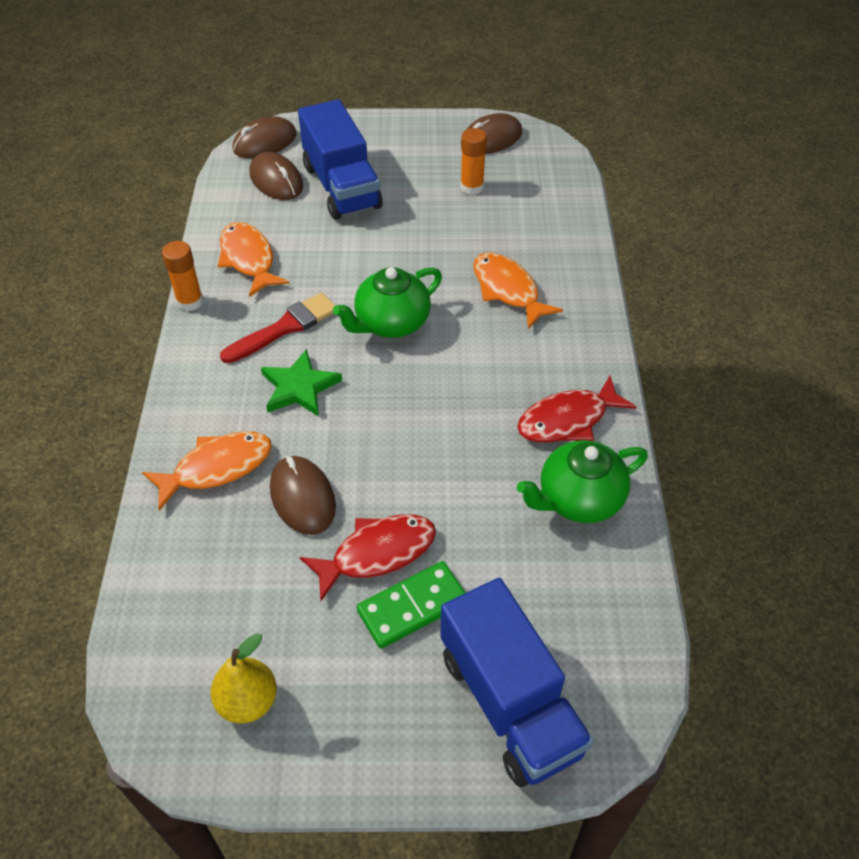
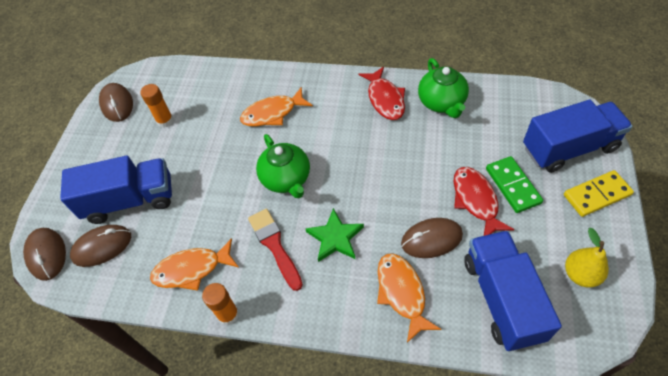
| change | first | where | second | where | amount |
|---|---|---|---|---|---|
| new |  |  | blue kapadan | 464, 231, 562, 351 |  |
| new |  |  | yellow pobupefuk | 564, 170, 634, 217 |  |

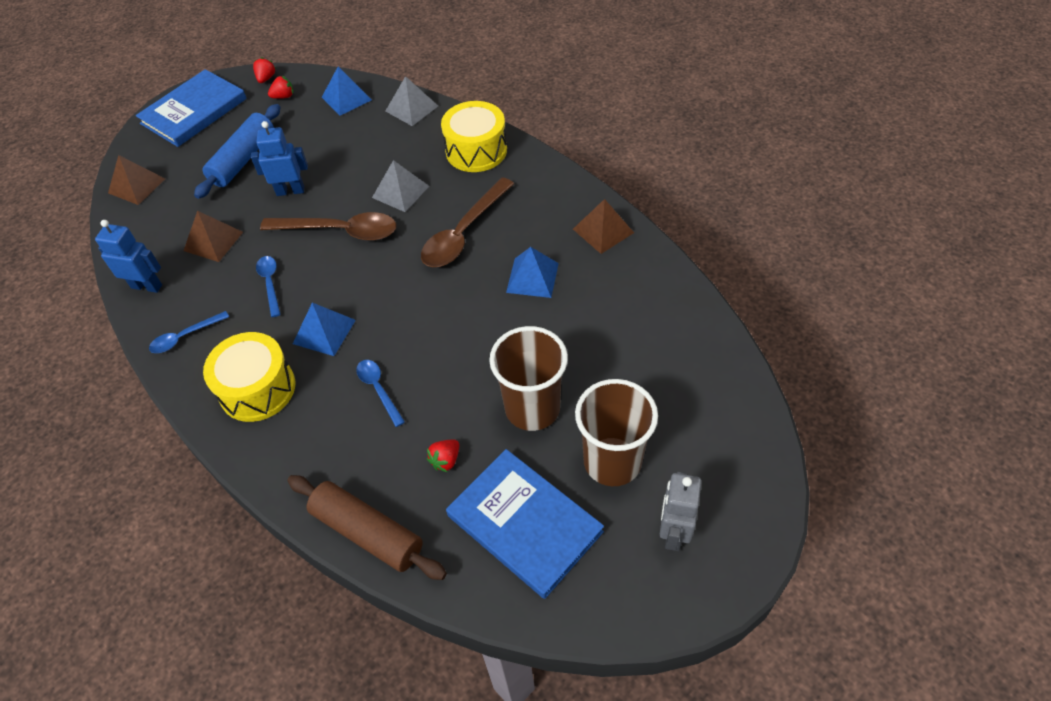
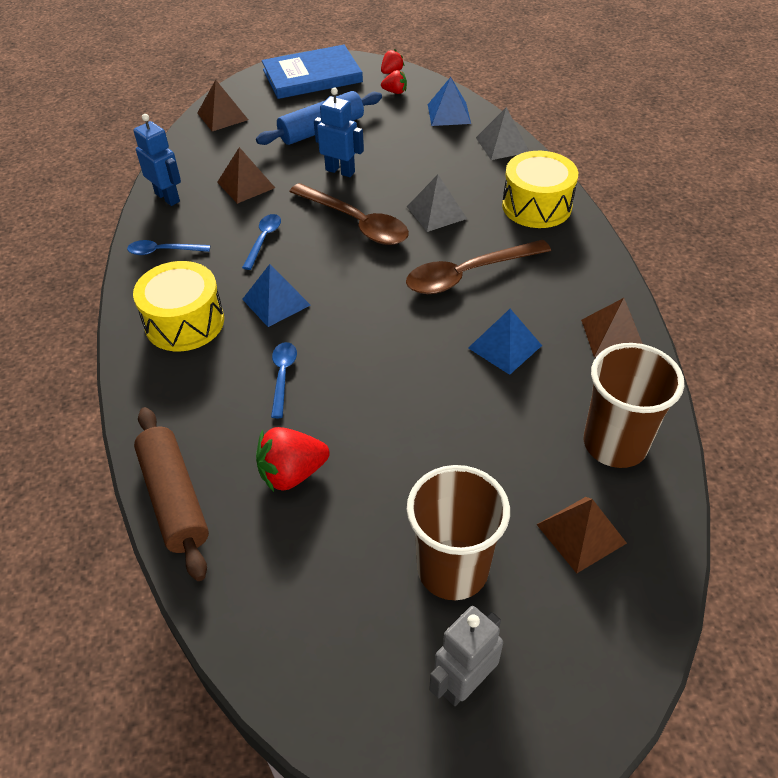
| change | first | where | second | where | amount |
|---|---|---|---|---|---|
| scaled | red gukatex | 427, 439, 459, 472 |  | 256, 427, 330, 492 | x1.77 |
| new |  |  | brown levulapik | 536, 497, 627, 573 |  |
| shifted | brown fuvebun | 489, 326, 568, 431 |  | 584, 343, 684, 468 |  |
| gone | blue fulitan | 446, 449, 604, 599 |  |  |  |

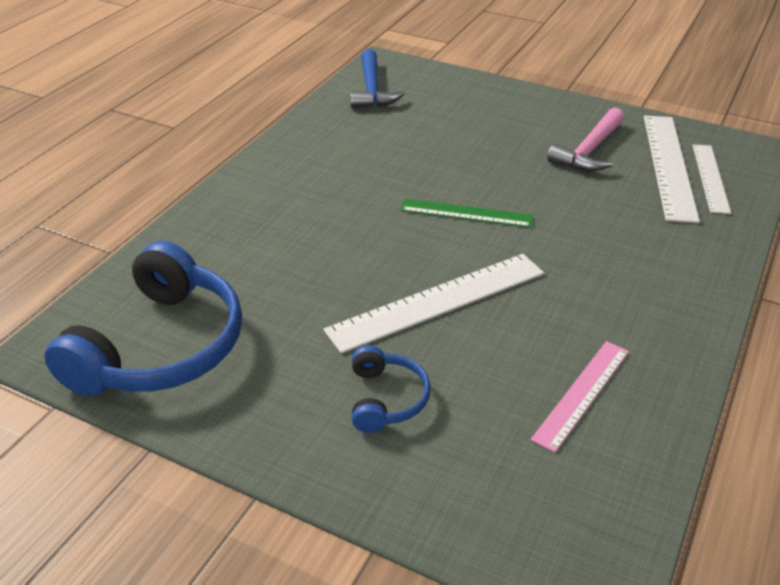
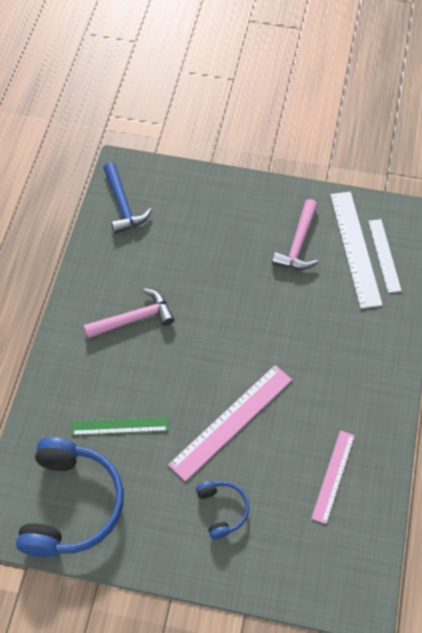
| change | first | where | second | where | amount |
|---|---|---|---|---|---|
| shifted | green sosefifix | 400, 199, 533, 228 |  | 72, 417, 168, 435 |  |
| new |  |  | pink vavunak | 84, 288, 174, 338 |  |
| repainted | white sosefifix | 323, 254, 544, 353 | pink sosefifix | 168, 365, 292, 481 |  |

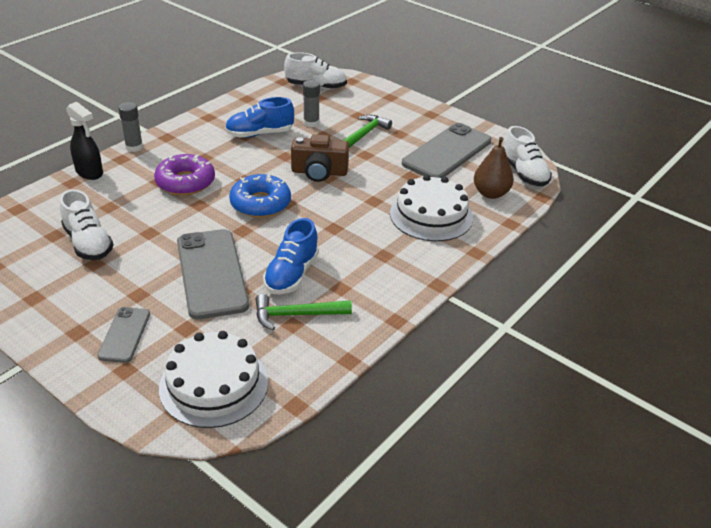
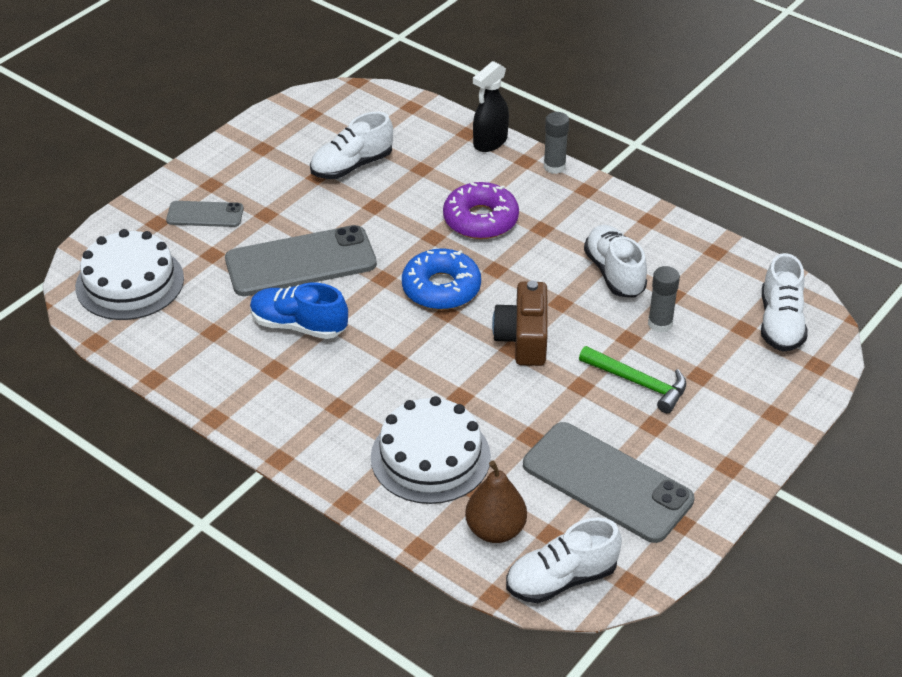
| change | first | where | second | where | amount |
|---|---|---|---|---|---|
| repainted | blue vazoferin | 225, 97, 294, 138 | white vazoferin | 584, 225, 647, 298 |  |
| gone | green vavunak | 255, 294, 352, 330 |  |  |  |

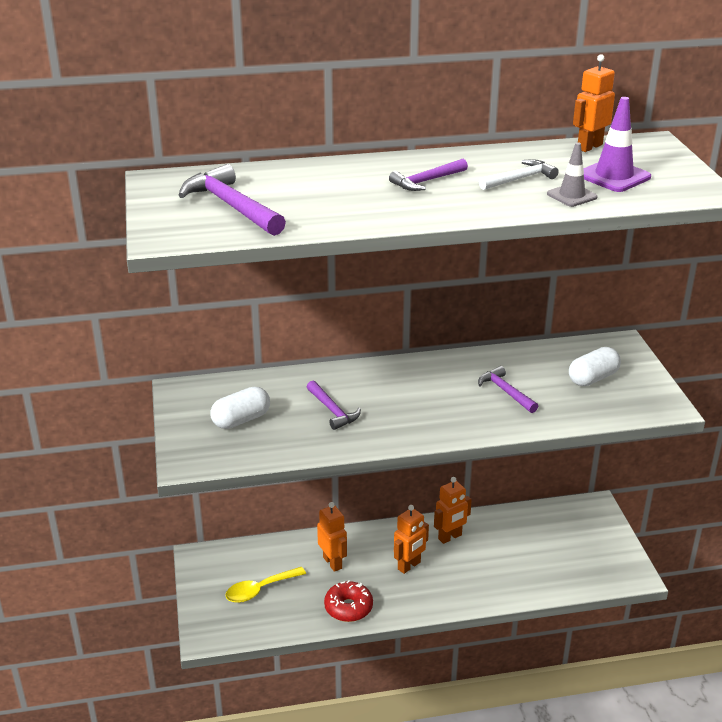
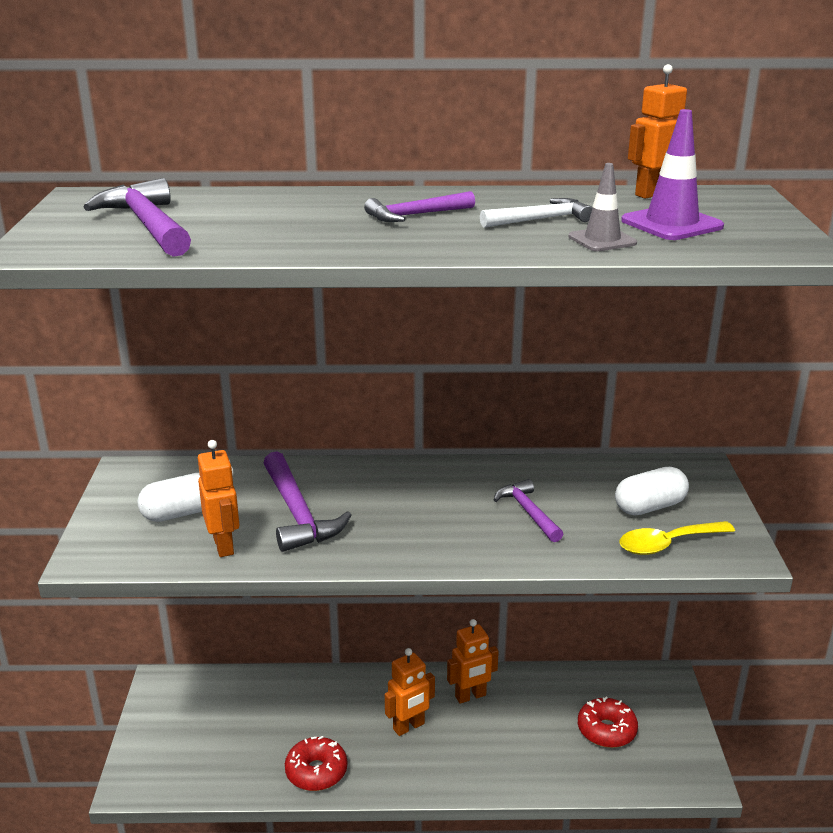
| change | first | where | second | where | amount |
|---|---|---|---|---|---|
| shifted | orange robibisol | 317, 502, 347, 572 |  | 198, 440, 239, 557 |  |
| scaled | purple vavunak | 307, 381, 361, 430 |  | 264, 451, 351, 552 | x1.61 |
| new |  |  | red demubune | 578, 697, 638, 748 |  |
| shifted | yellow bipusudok | 225, 567, 306, 603 |  | 619, 521, 735, 555 |  |

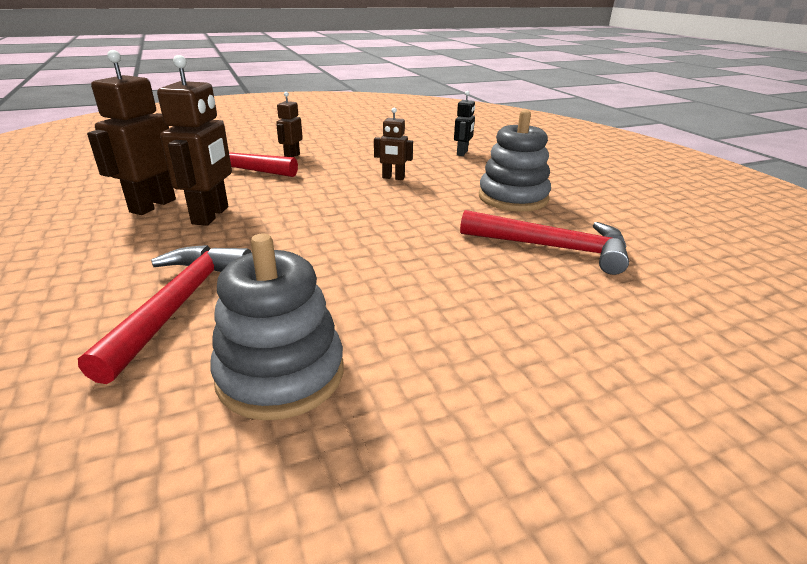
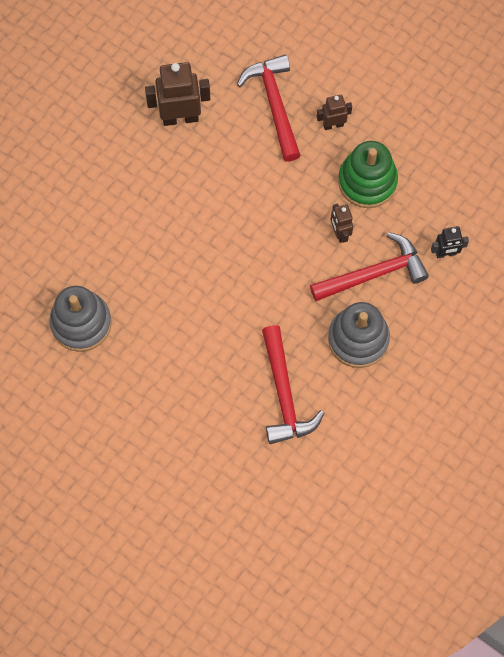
| change | first | where | second | where | amount |
|---|---|---|---|---|---|
| shifted | red vavunak | 78, 245, 252, 384 |  | 310, 232, 429, 301 |  |
| new |  |  | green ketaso | 338, 141, 398, 208 |  |
| gone | brown robibisol | 157, 55, 232, 226 |  |  |  |

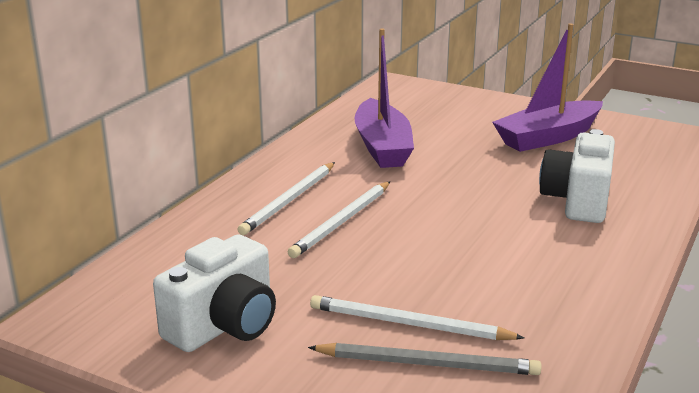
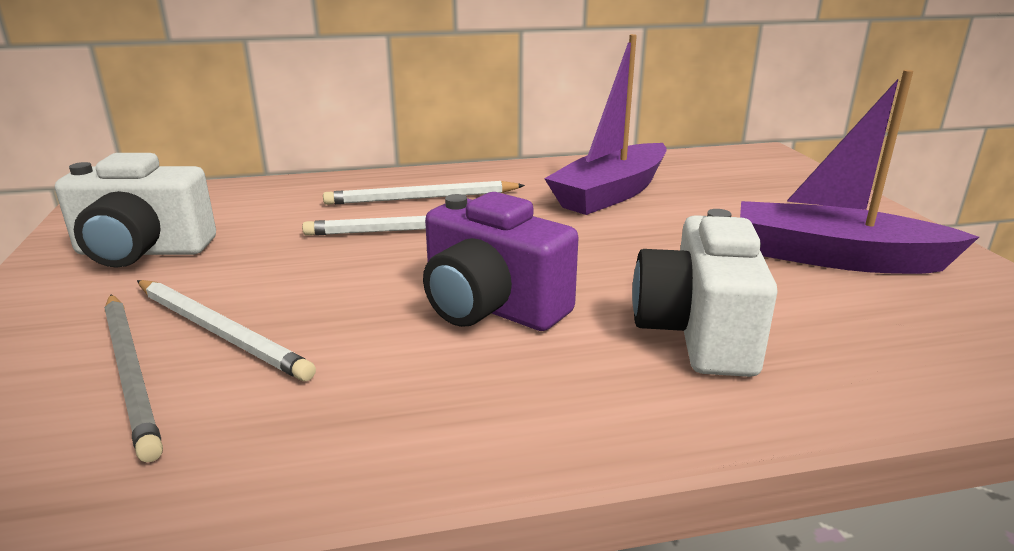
| change | first | where | second | where | amount |
|---|---|---|---|---|---|
| rotated | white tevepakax | 310, 295, 525, 340 |  | 137, 280, 316, 381 | 150 degrees clockwise |
| new |  |  | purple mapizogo | 423, 192, 579, 331 |  |
| rotated | white mapizogo | 539, 129, 615, 223 |  | 632, 209, 778, 377 | 60 degrees counterclockwise |

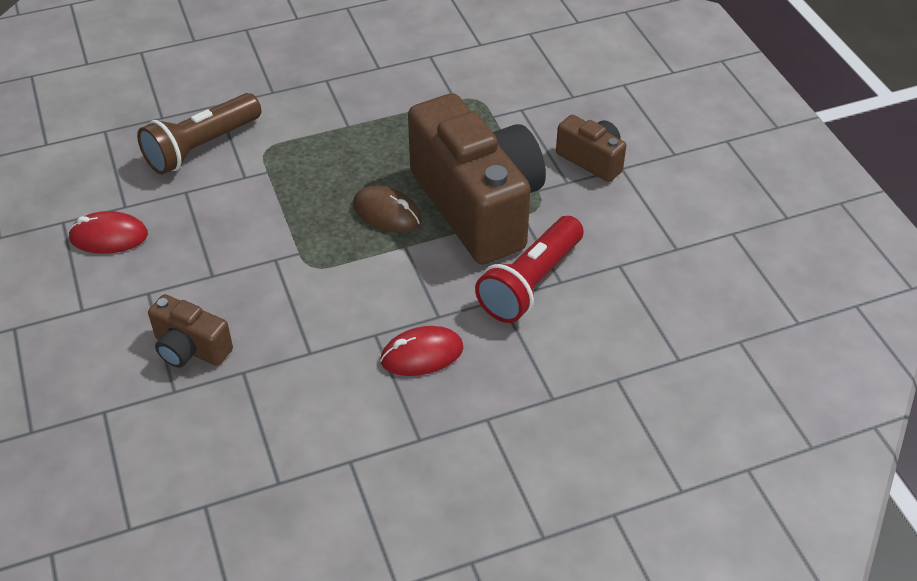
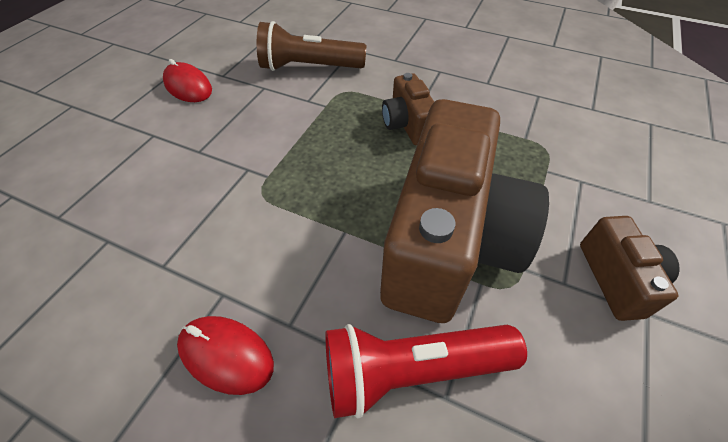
| change | first | where | second | where | amount |
|---|---|---|---|---|---|
| shifted | brown mapizogo | 148, 294, 233, 368 |  | 382, 73, 434, 145 |  |
| gone | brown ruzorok | 353, 185, 422, 233 |  |  |  |

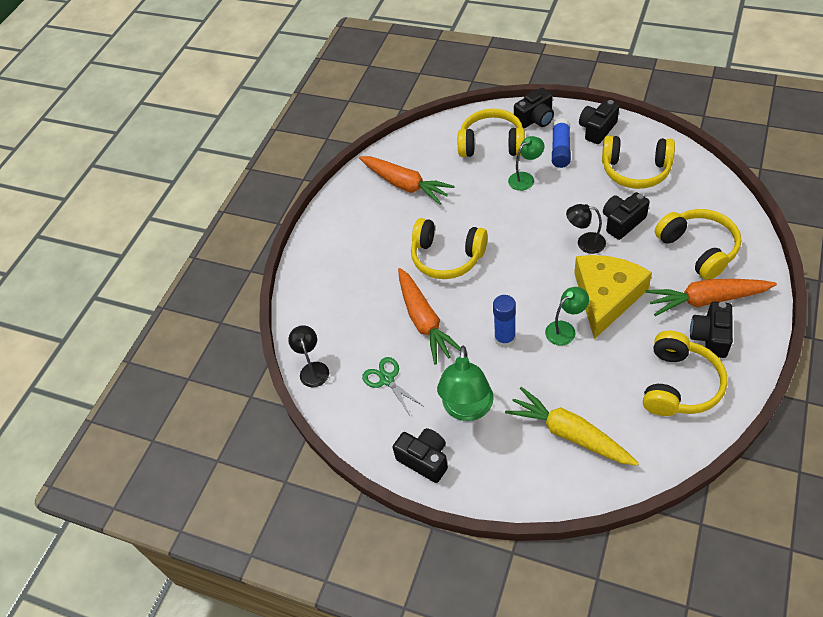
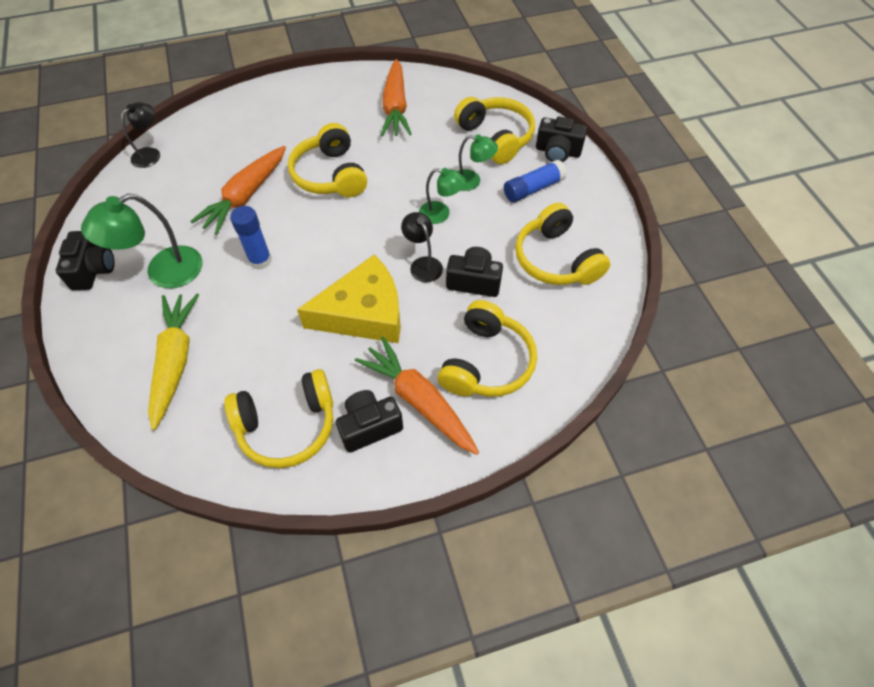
| change | first | where | second | where | amount |
|---|---|---|---|---|---|
| shifted | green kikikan | 545, 287, 589, 346 |  | 419, 168, 466, 224 |  |
| gone | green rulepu | 362, 357, 423, 414 |  |  |  |
| gone | black mapizogo | 579, 100, 620, 144 |  |  |  |

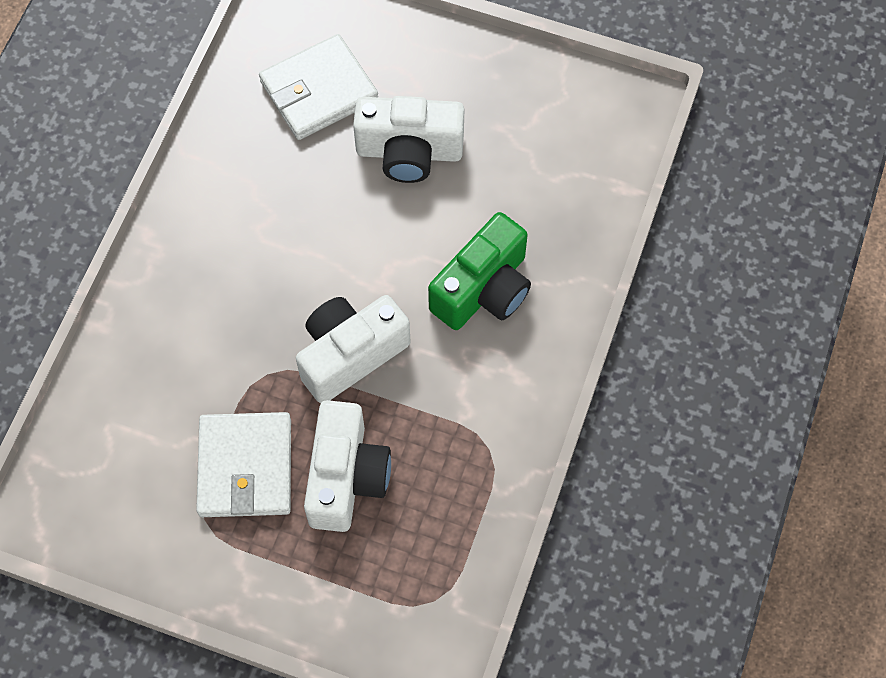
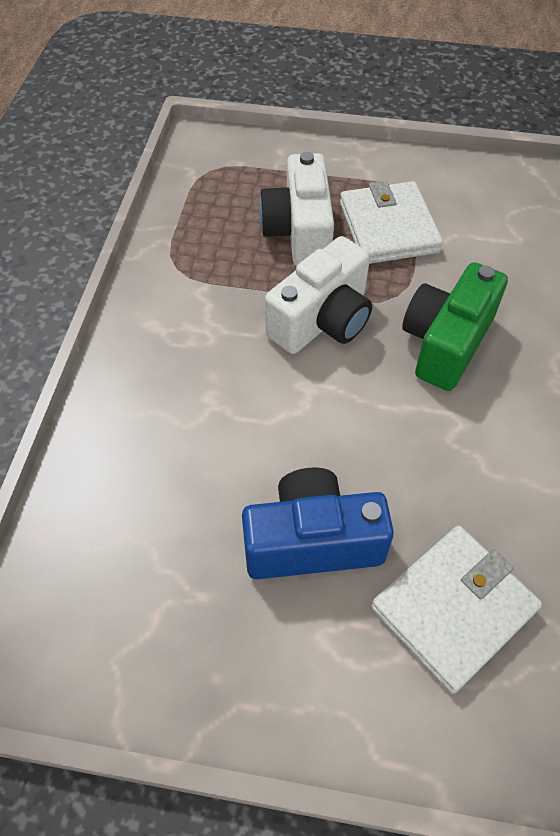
| change | first | where | second | where | amount |
|---|---|---|---|---|---|
| repainted | white mapizogo | 353, 96, 464, 183 | blue mapizogo | 242, 467, 394, 579 |  |
| shifted | green mapizogo | 428, 212, 531, 330 |  | 402, 262, 508, 391 |  |

